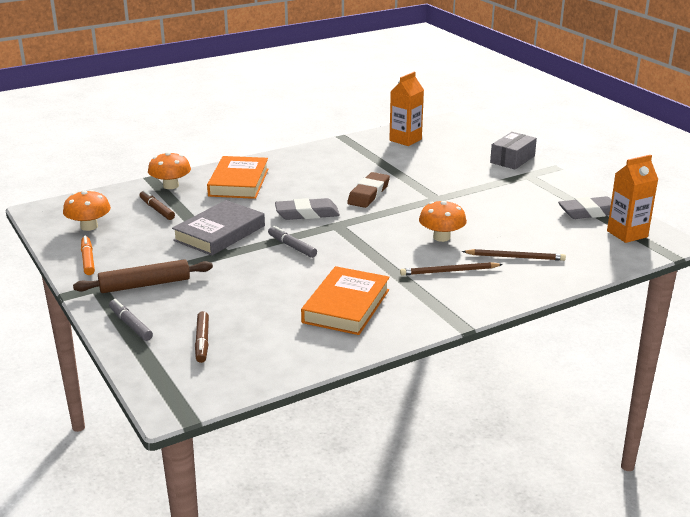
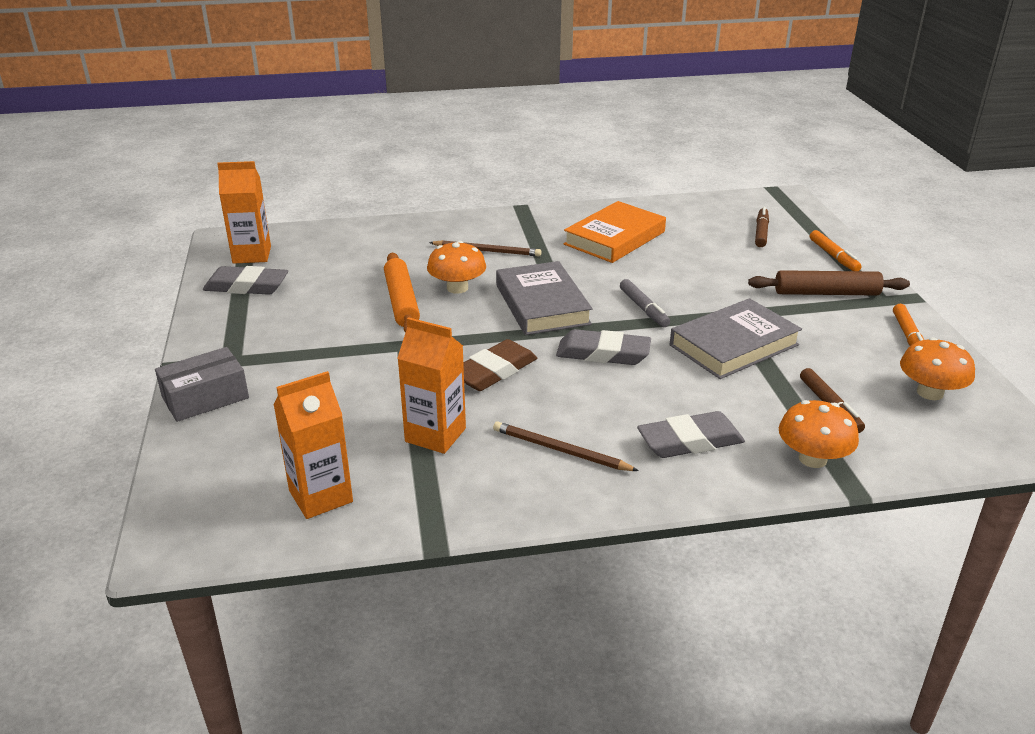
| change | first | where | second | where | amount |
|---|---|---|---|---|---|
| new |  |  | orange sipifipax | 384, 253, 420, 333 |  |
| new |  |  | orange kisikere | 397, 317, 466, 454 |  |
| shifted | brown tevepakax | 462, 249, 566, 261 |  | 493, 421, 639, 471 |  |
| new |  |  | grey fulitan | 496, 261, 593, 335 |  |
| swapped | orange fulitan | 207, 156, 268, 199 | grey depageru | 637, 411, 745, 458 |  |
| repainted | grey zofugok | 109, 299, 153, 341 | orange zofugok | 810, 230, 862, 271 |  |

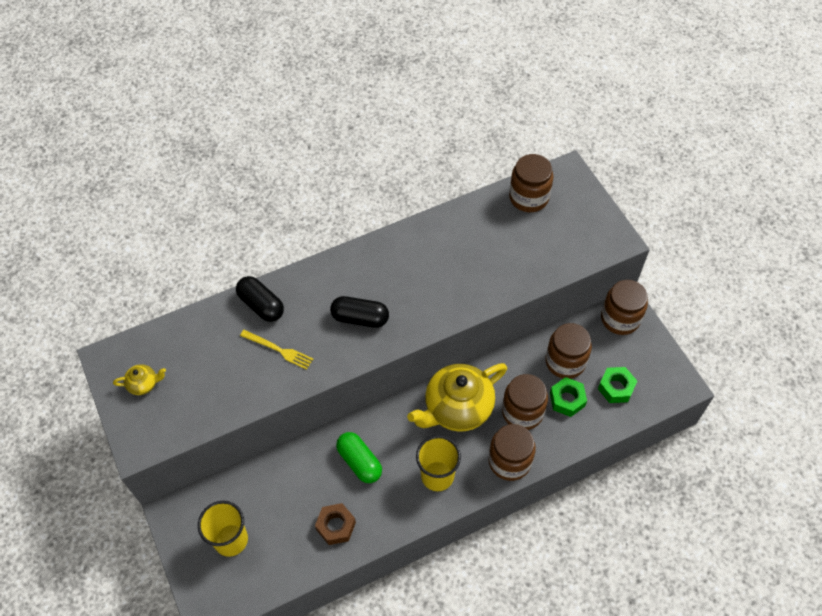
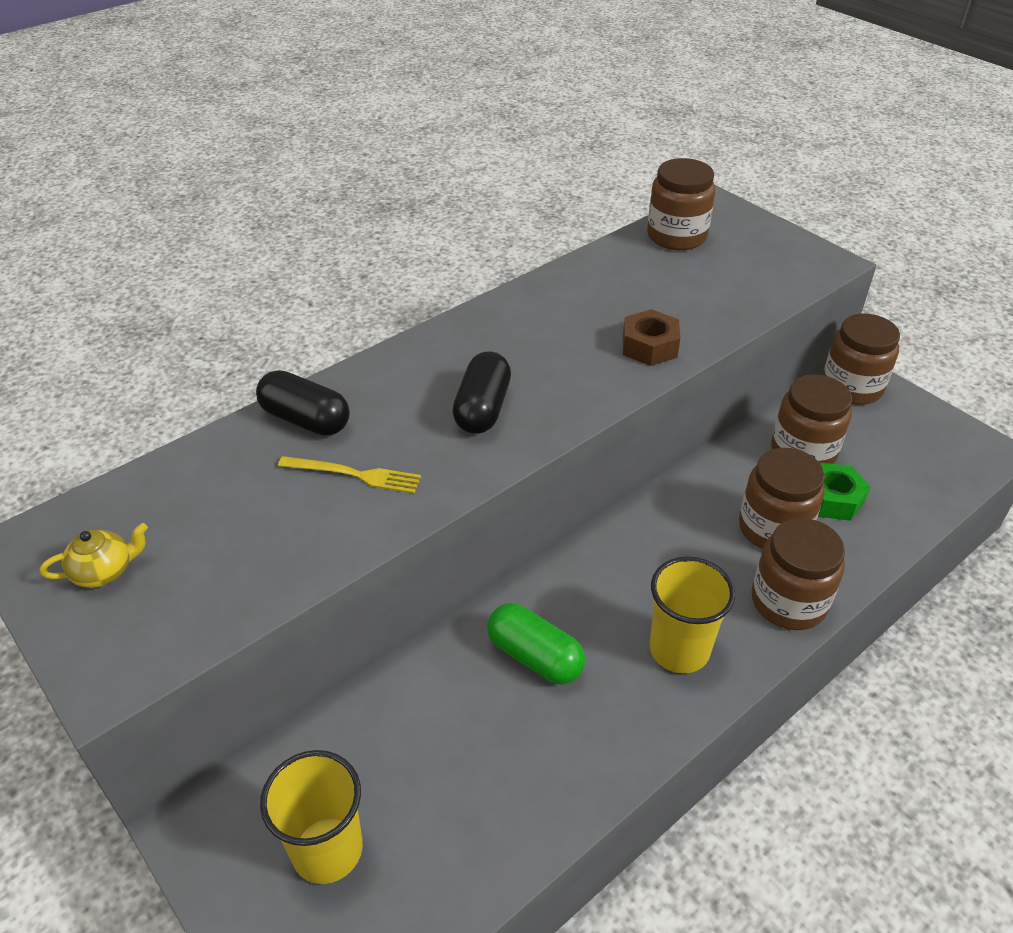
| change | first | where | second | where | amount |
|---|---|---|---|---|---|
| rotated | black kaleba | 330, 296, 389, 328 |  | 453, 351, 511, 434 | 75 degrees counterclockwise |
| shifted | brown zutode | 315, 503, 356, 545 |  | 623, 309, 680, 366 |  |
| gone | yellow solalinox | 407, 363, 507, 432 |  |  |  |
| gone | green zutode | 598, 367, 637, 403 |  |  |  |

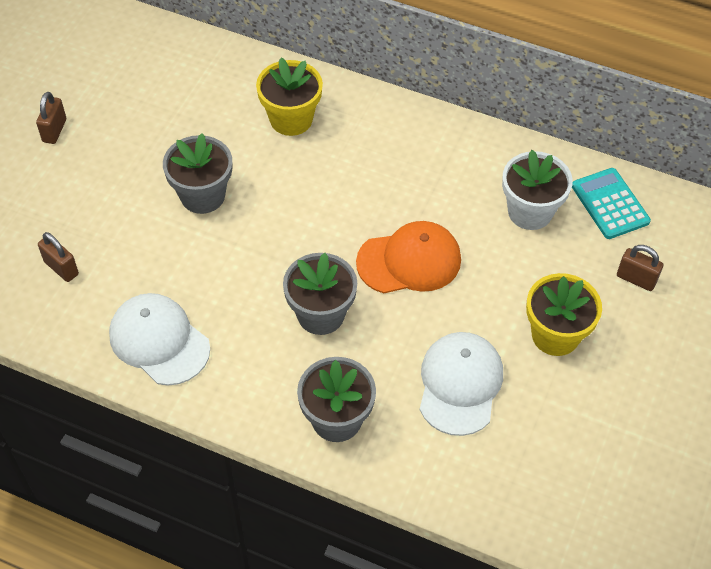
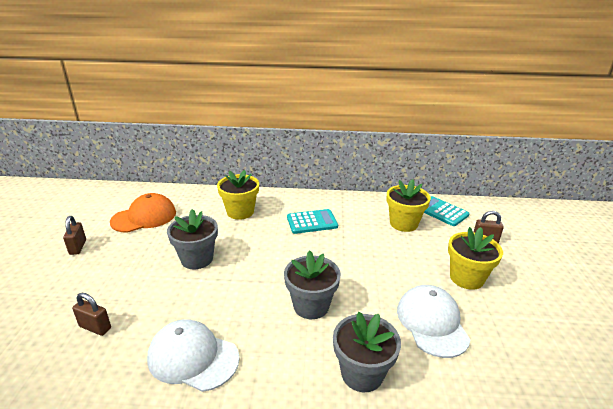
| change | first | where | second | where | amount |
|---|---|---|---|---|---|
| shifted | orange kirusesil | 356, 221, 461, 293 |  | 110, 193, 176, 233 |  |
| new |  |  | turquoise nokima | 287, 209, 338, 234 |  |
| repainted | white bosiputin | 502, 150, 573, 230 | yellow bosiputin | 386, 179, 431, 232 |  |

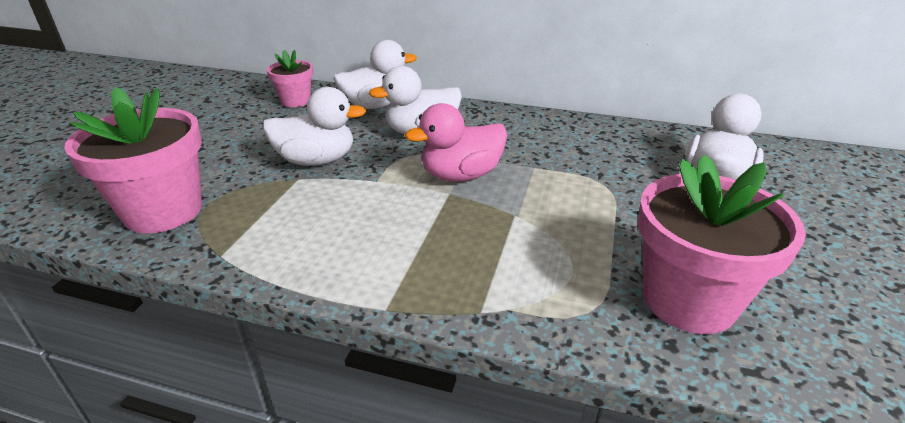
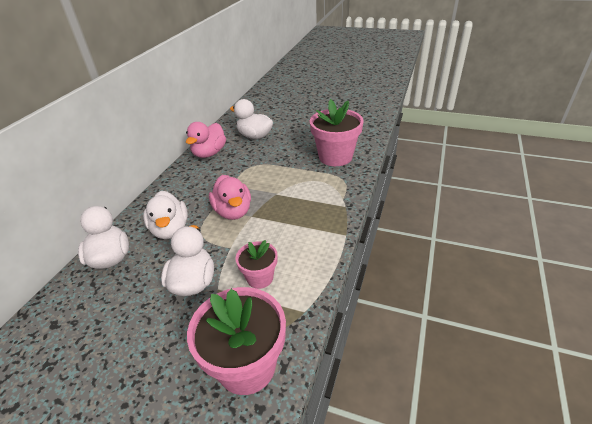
| change | first | where | second | where | amount |
|---|---|---|---|---|---|
| new |  |  | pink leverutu | 186, 122, 226, 158 |  |
| shifted | pink bosiputin | 267, 50, 313, 107 |  | 235, 240, 278, 289 |  |

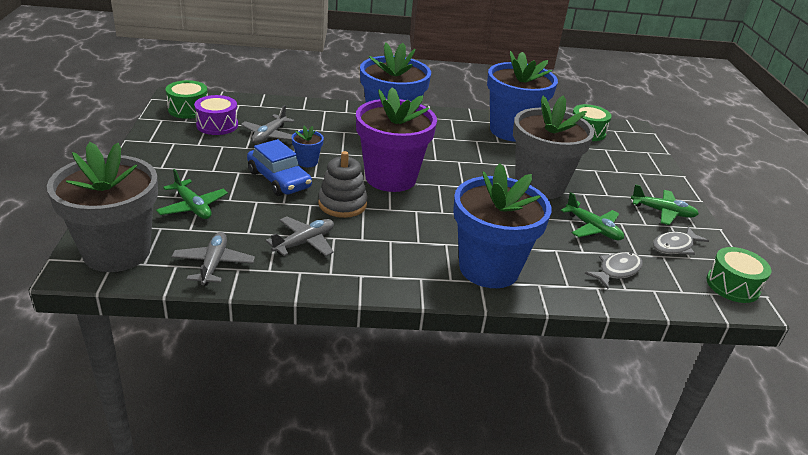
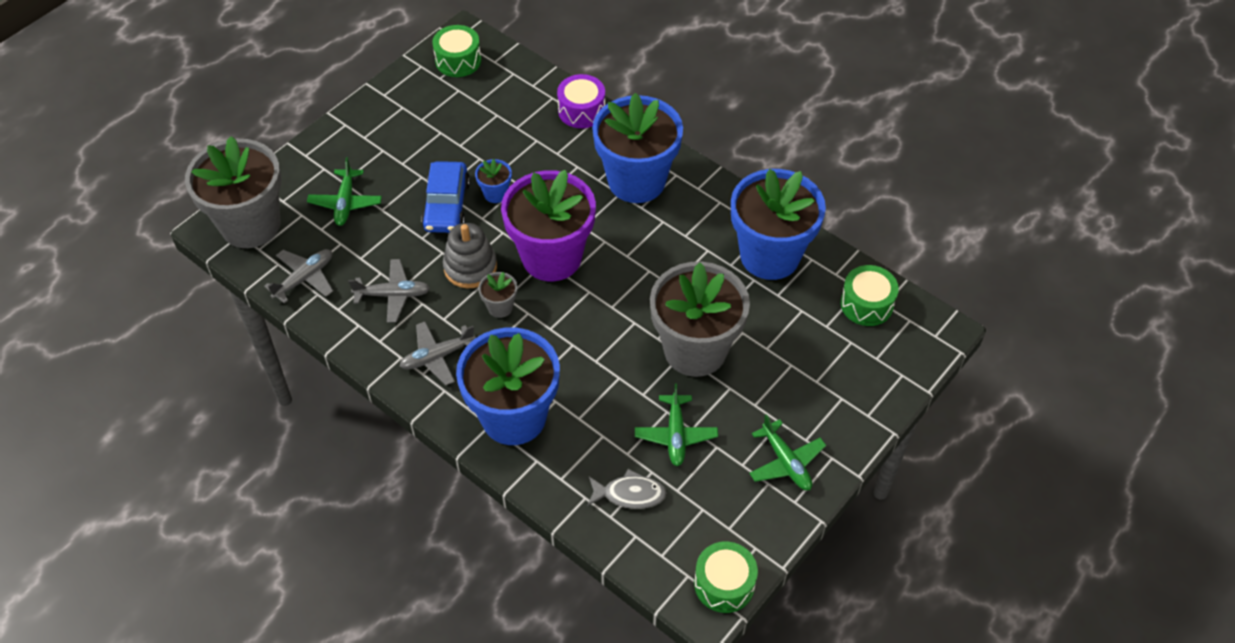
| change | first | where | second | where | amount |
|---|---|---|---|---|---|
| shifted | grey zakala | 241, 105, 295, 144 |  | 400, 322, 476, 385 |  |
| new |  |  | grey bosiputin | 478, 272, 517, 318 |  |
| shifted | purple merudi | 194, 95, 238, 135 |  | 557, 74, 605, 128 |  |
| gone | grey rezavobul | 653, 227, 709, 255 |  |  |  |

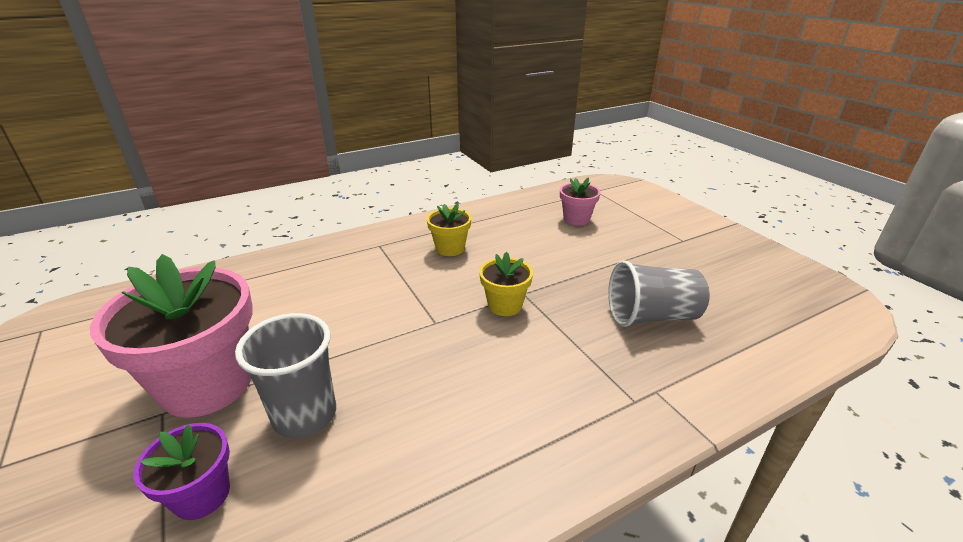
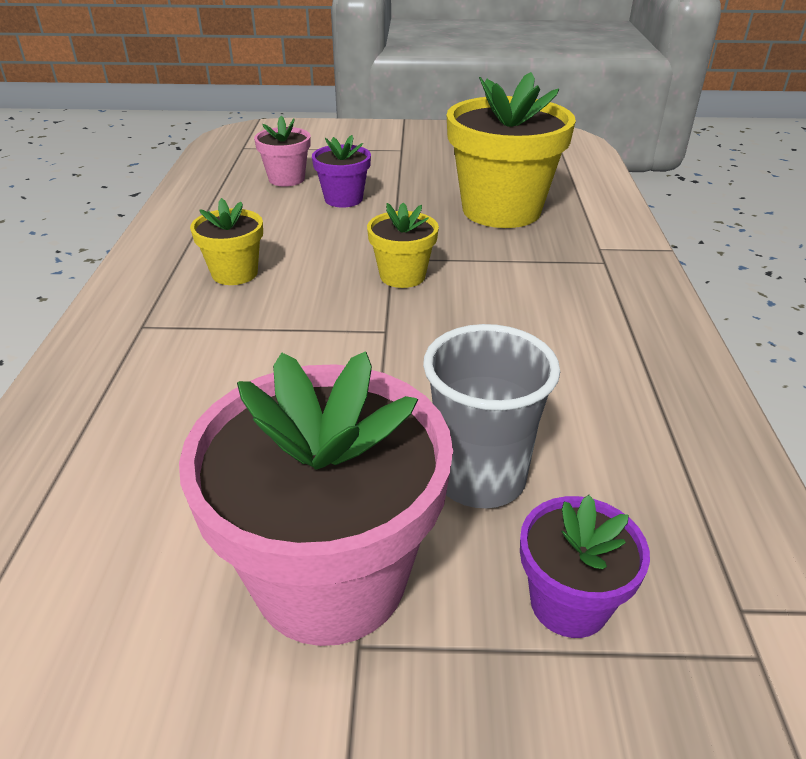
| change | first | where | second | where | amount |
|---|---|---|---|---|---|
| new |  |  | purple bosiputin | 312, 135, 371, 208 |  |
| swapped | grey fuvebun | 608, 260, 710, 327 | yellow bosiputin | 447, 72, 576, 228 |  |

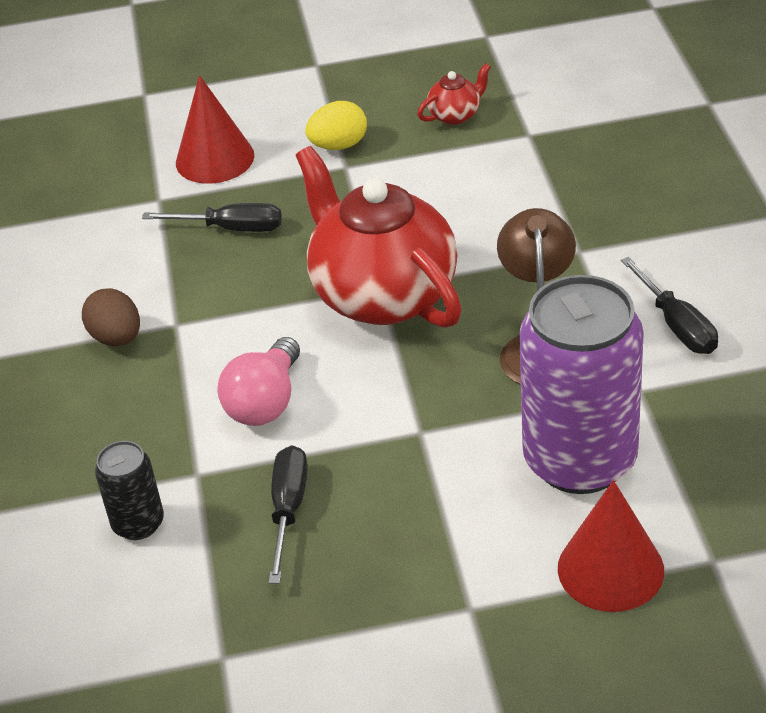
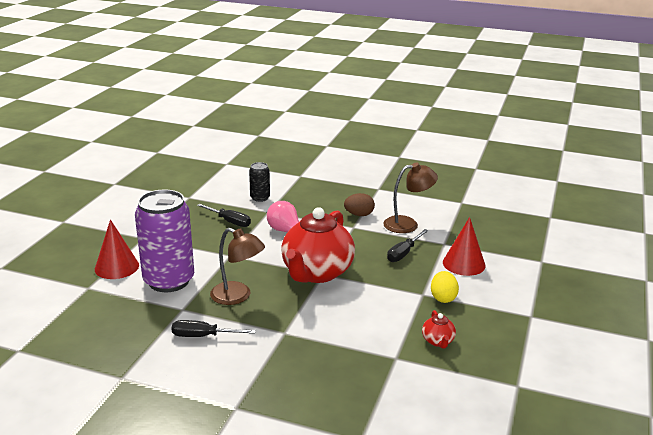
| change | first | where | second | where | amount |
|---|---|---|---|---|---|
| rotated | red solalinox | 296, 146, 462, 328 |  | 281, 207, 355, 283 | 120 degrees clockwise |
| new |  |  | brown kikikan | 383, 162, 438, 233 |  |

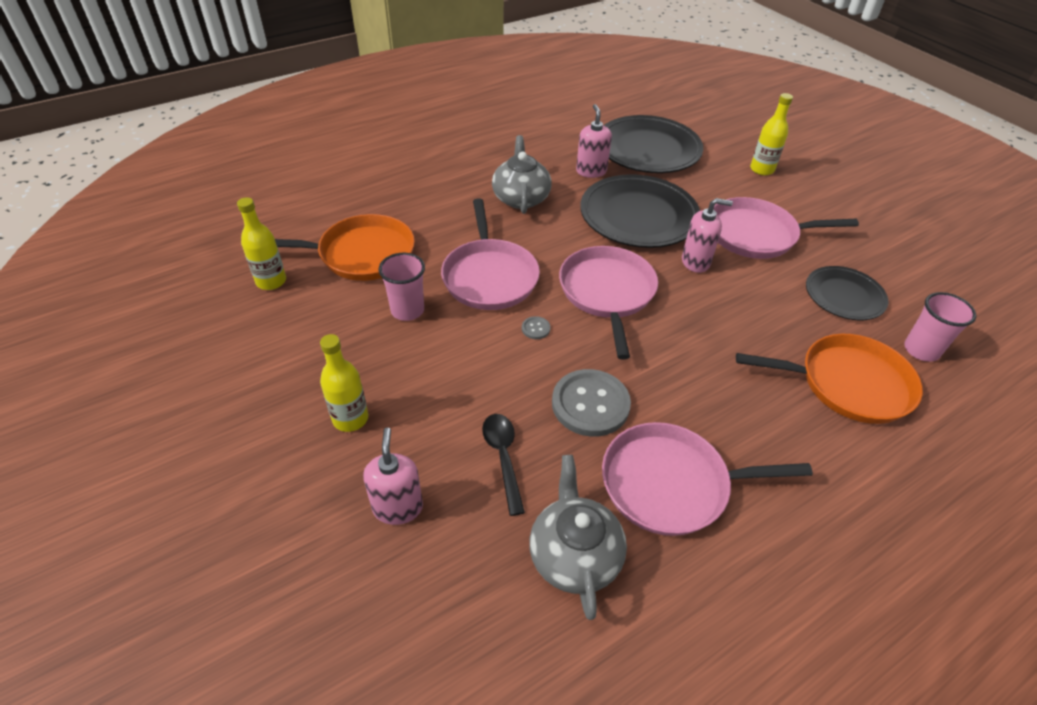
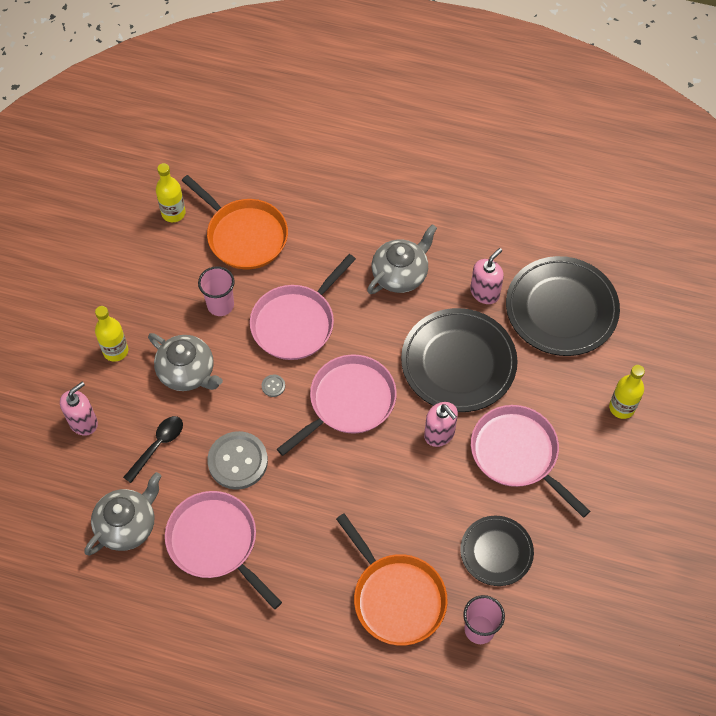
| change | first | where | second | where | amount |
|---|---|---|---|---|---|
| new |  |  | grey solalinox | 148, 333, 223, 391 |  |

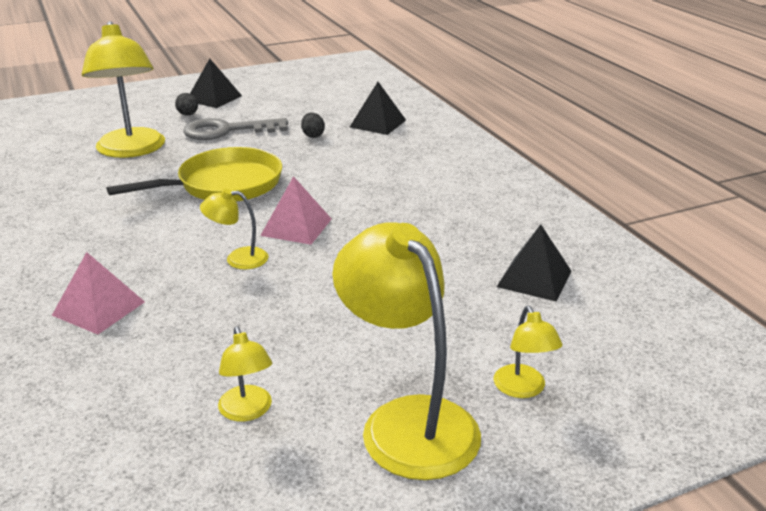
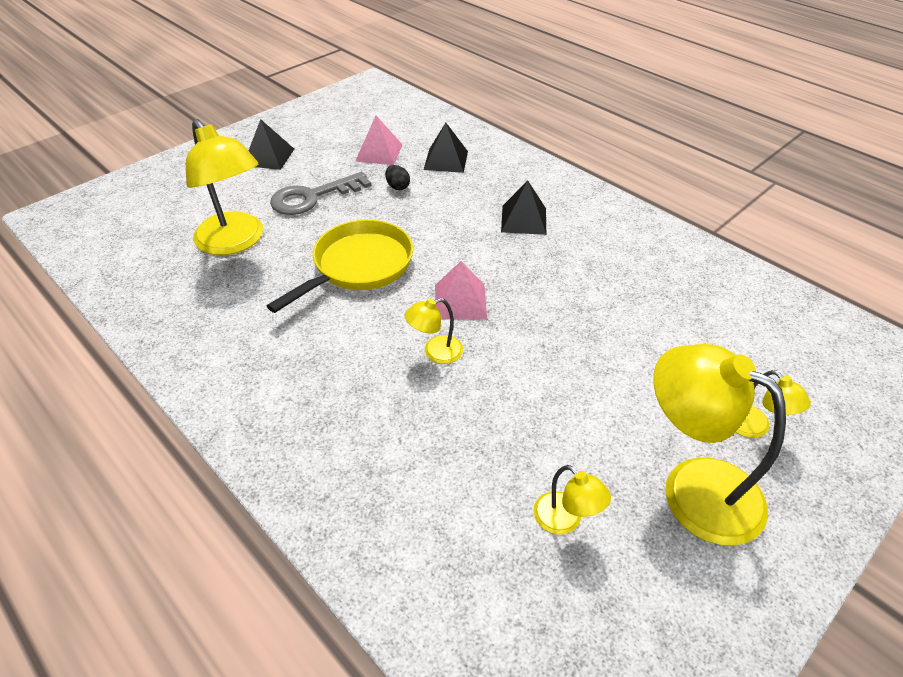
| change | first | where | second | where | amount |
|---|---|---|---|---|---|
| shifted | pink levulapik | 52, 252, 145, 335 |  | 355, 116, 403, 165 |  |
| shifted | black levulapik | 497, 224, 571, 301 |  | 501, 180, 546, 235 |  |
| gone | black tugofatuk | 175, 93, 198, 116 |  |  |  |

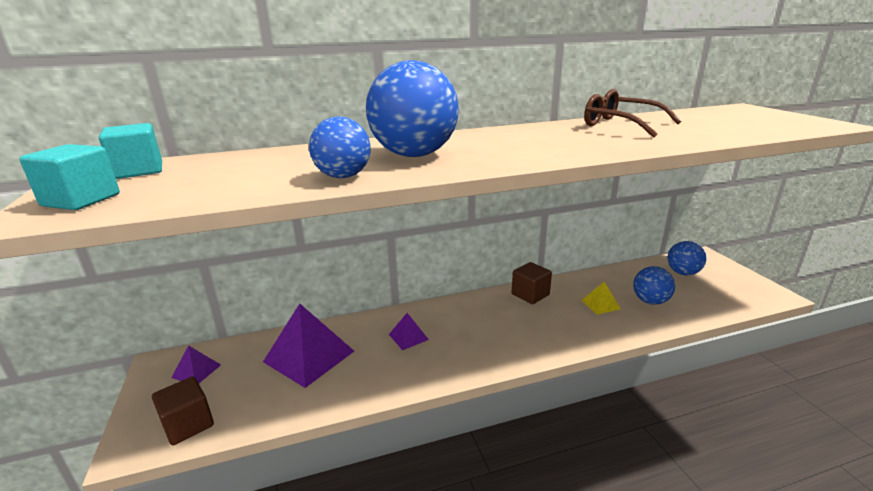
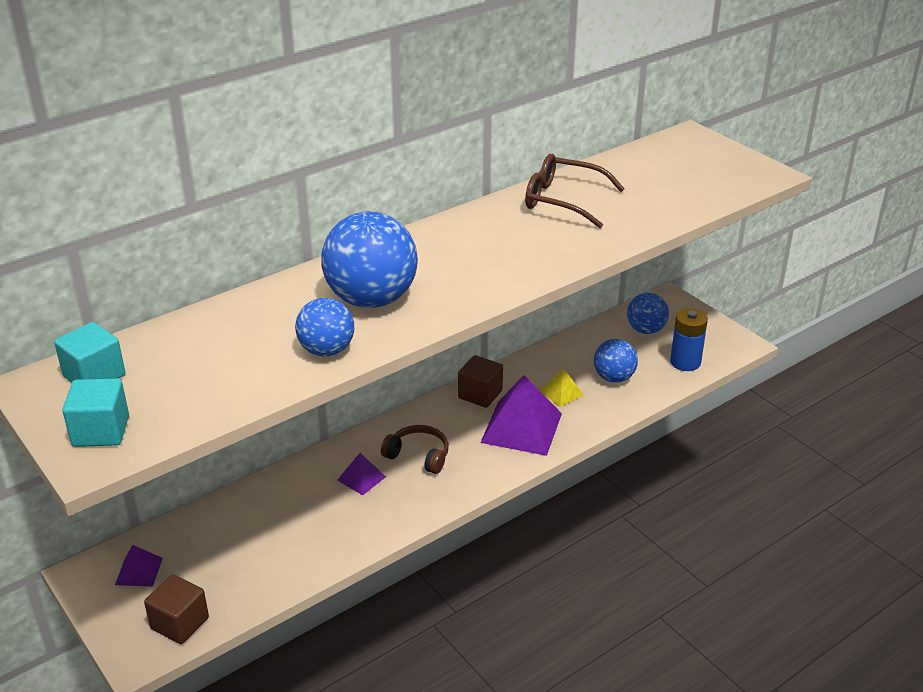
| change | first | where | second | where | amount |
|---|---|---|---|---|---|
| new |  |  | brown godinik | 381, 425, 449, 474 |  |
| shifted | purple levulapik | 263, 304, 354, 388 |  | 480, 376, 562, 456 |  |
| new |  |  | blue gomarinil | 670, 308, 708, 371 |  |

